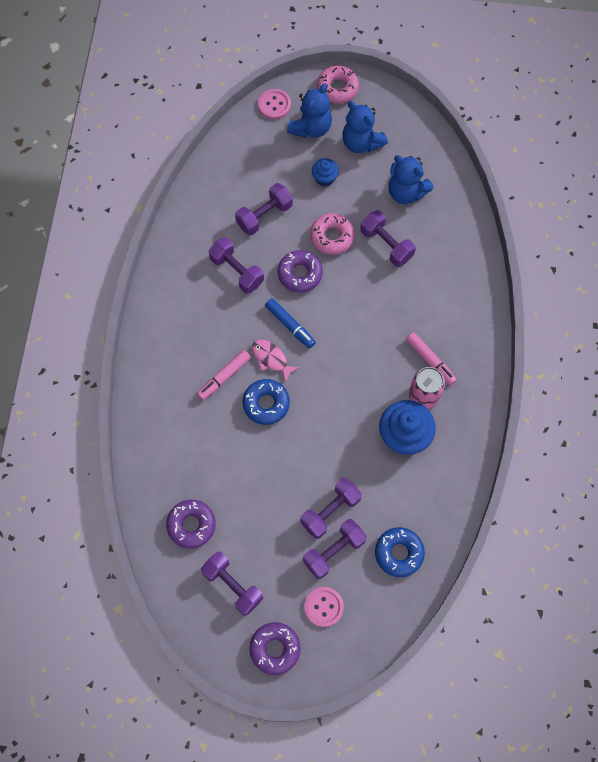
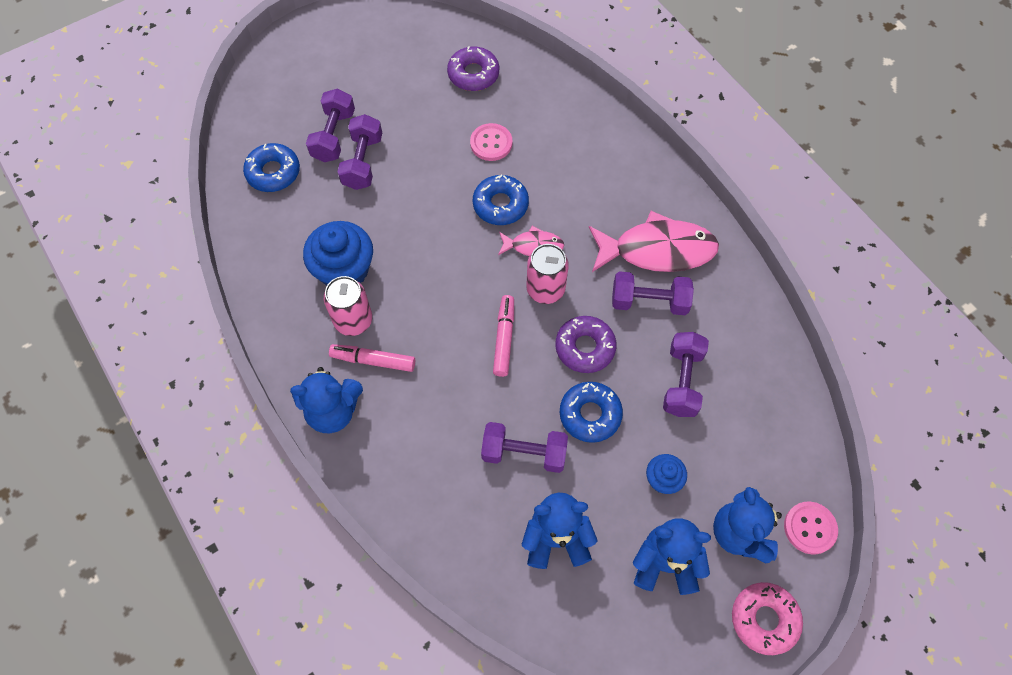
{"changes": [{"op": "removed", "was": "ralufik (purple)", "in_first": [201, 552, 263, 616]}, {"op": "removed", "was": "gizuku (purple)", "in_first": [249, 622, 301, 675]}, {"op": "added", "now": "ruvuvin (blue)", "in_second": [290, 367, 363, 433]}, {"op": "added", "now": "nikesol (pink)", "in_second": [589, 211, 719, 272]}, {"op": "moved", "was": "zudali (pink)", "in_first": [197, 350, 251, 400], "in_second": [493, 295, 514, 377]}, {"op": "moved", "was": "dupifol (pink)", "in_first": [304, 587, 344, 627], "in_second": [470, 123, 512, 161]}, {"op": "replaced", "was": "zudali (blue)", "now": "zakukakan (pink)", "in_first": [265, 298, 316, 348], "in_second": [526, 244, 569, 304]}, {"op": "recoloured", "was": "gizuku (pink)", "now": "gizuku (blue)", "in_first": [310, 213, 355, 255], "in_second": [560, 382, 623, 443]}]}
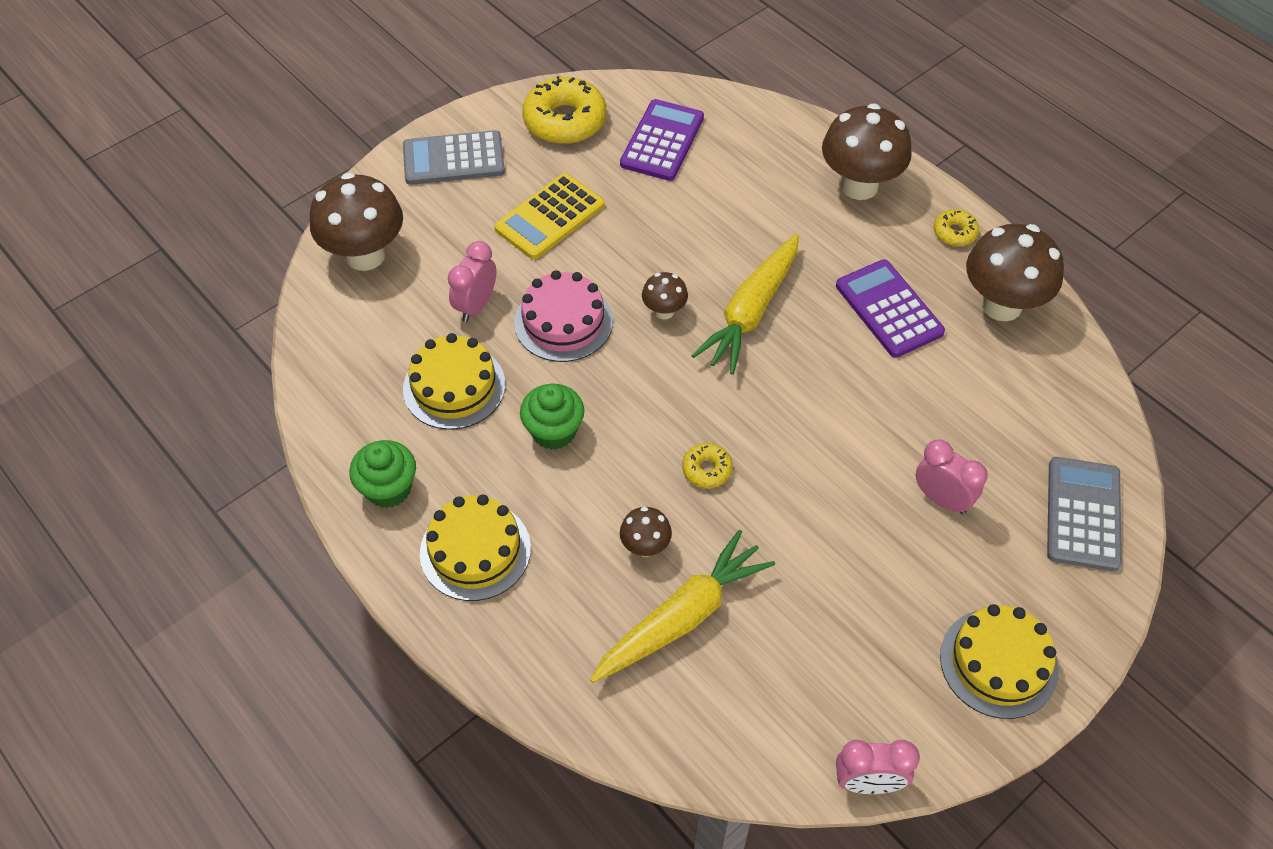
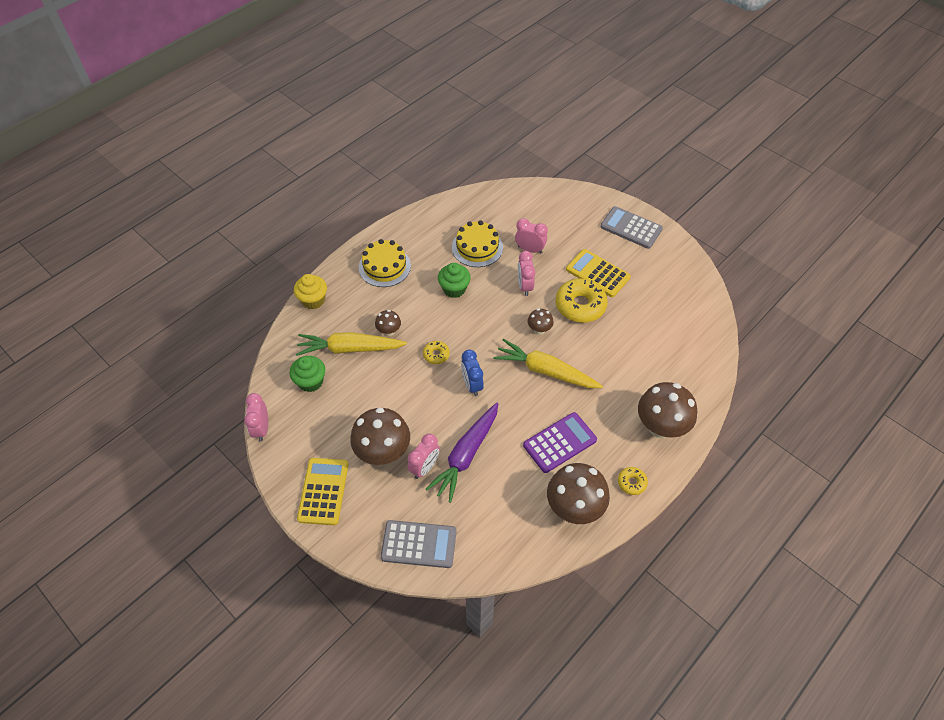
{"changes": [{"op": "removed", "was": "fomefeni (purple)", "in_first": [620, 99, 704, 181]}, {"op": "added", "now": "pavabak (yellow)", "in_second": [294, 274, 327, 309]}, {"op": "added", "now": "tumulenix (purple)", "in_second": [426, 403, 499, 503]}, {"op": "added", "now": "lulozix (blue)", "in_second": [461, 350, 484, 396]}, {"op": "moved", "was": "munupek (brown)", "in_first": [310, 173, 403, 271], "in_second": [350, 408, 410, 465]}, {"op": "moved", "was": "pavabak (green)", "in_first": [349, 440, 416, 508], "in_second": [289, 356, 325, 392]}, {"op": "moved", "was": "gizuku (yellow)", "in_first": [522, 76, 606, 144], "in_second": [555, 278, 608, 323]}, {"op": "replaced", "was": "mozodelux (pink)", "now": "lulozix (pink)", "in_first": [514, 270, 613, 362], "in_second": [518, 251, 535, 296]}, {"op": "replaced", "was": "mozodelux (yellow)", "now": "fomefeni (yellow)", "in_first": [940, 604, 1059, 719], "in_second": [297, 458, 348, 525]}, {"op": "turned", "was": "fomefeni (grey)", "in_first": [403, 130, 505, 185], "in_second": [600, 206, 663, 249], "clockwise": -45}, {"op": "turned", "was": "tumulenix (yellow)", "in_first": [590, 530, 775, 683], "in_second": [296, 332, 407, 356], "clockwise": 135}]}
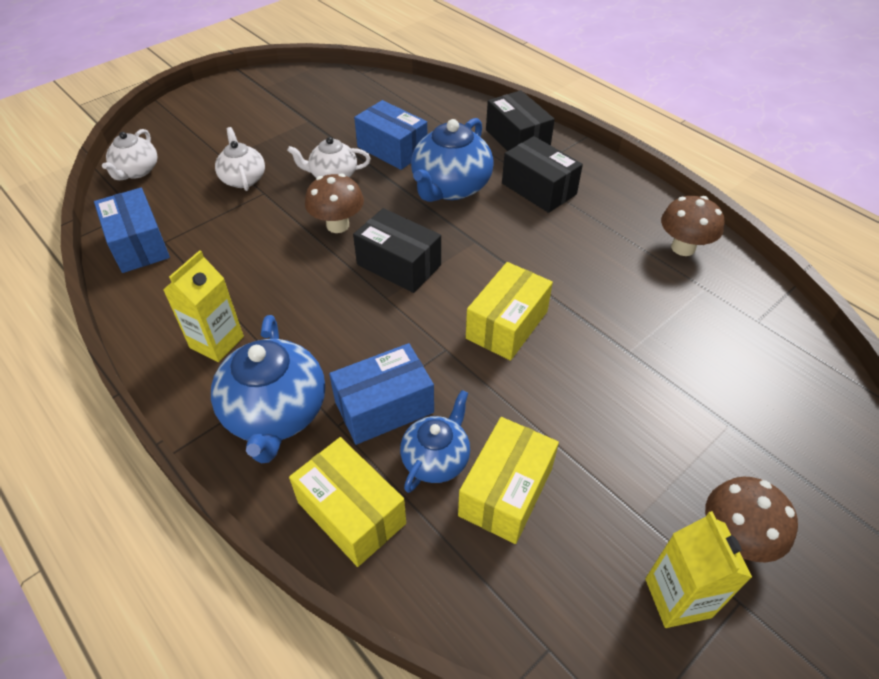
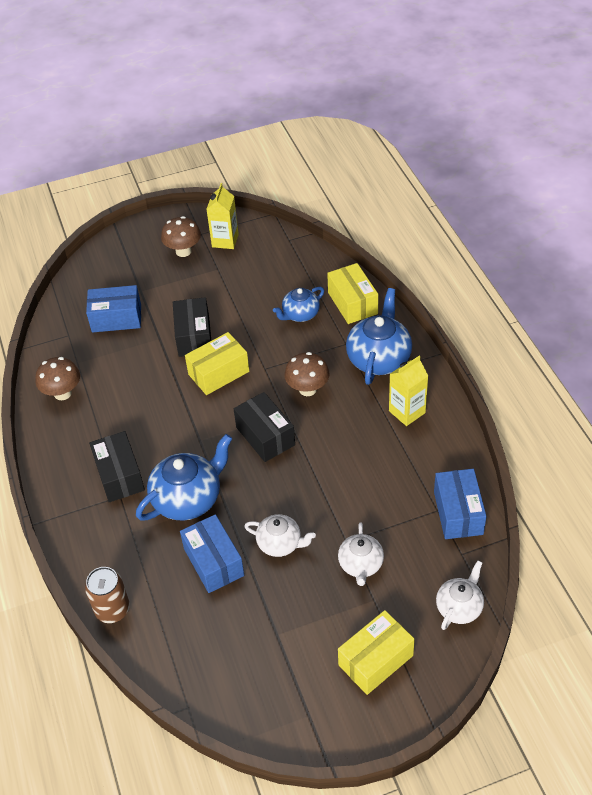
{"changes": [{"op": "added", "now": "zakukakan (brown)", "in_second": [85, 567, 130, 623]}, {"op": "moved", "was": "munupek (brown)", "in_first": [305, 173, 364, 233], "in_second": [284, 352, 330, 396]}, {"op": "moved", "was": "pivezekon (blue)", "in_first": [329, 343, 434, 445], "in_second": [86, 285, 141, 333]}, {"op": "moved", "was": "pivezekon (yellow)", "in_first": [458, 417, 559, 544], "in_second": [338, 610, 415, 695]}, {"op": "moved", "was": "pivezekon (black)", "in_first": [486, 90, 555, 151], "in_second": [173, 297, 211, 357]}]}
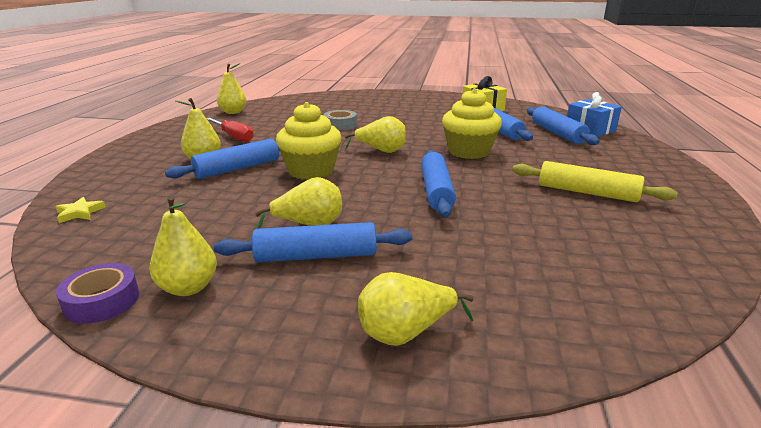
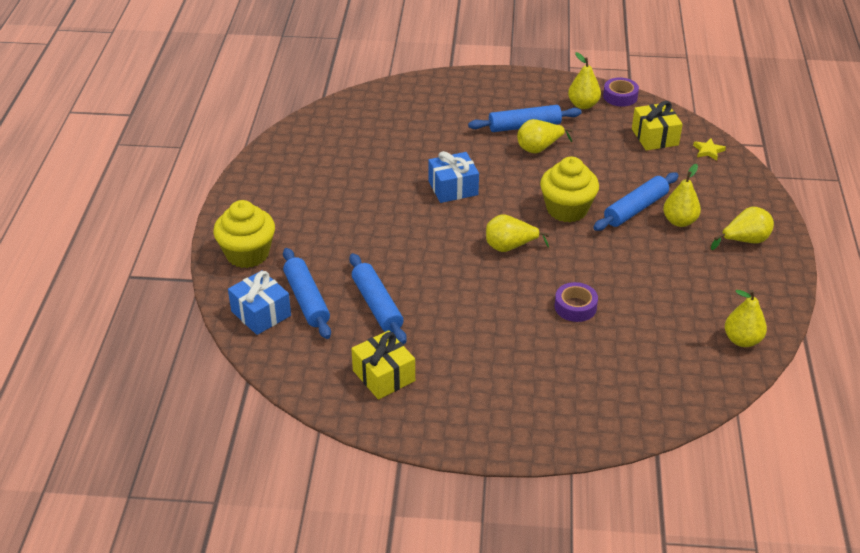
{"changes": [{"op": "removed", "was": "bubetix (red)", "in_first": [206, 118, 254, 142]}, {"op": "removed", "was": "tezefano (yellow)", "in_first": [512, 161, 677, 202]}, {"op": "added", "now": "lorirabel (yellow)", "in_second": [632, 101, 683, 151]}, {"op": "moved", "was": "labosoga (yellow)", "in_first": [358, 272, 474, 346], "in_second": [711, 207, 774, 250]}, {"op": "moved", "was": "pavabak (yellow)", "in_first": [442, 88, 502, 159], "in_second": [213, 200, 275, 268]}, {"op": "replaced", "was": "tezefano (blue)", "now": "lorirabel (blue)", "in_first": [421, 150, 456, 217], "in_second": [429, 151, 479, 203]}, {"op": "recoloured", "was": "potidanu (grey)", "now": "potidanu (purple)", "in_first": [324, 110, 357, 131], "in_second": [555, 282, 598, 322]}]}
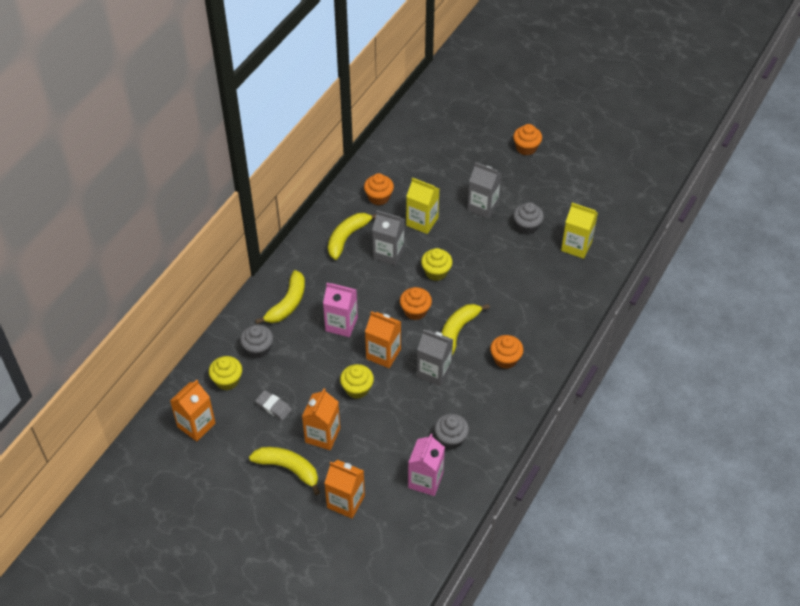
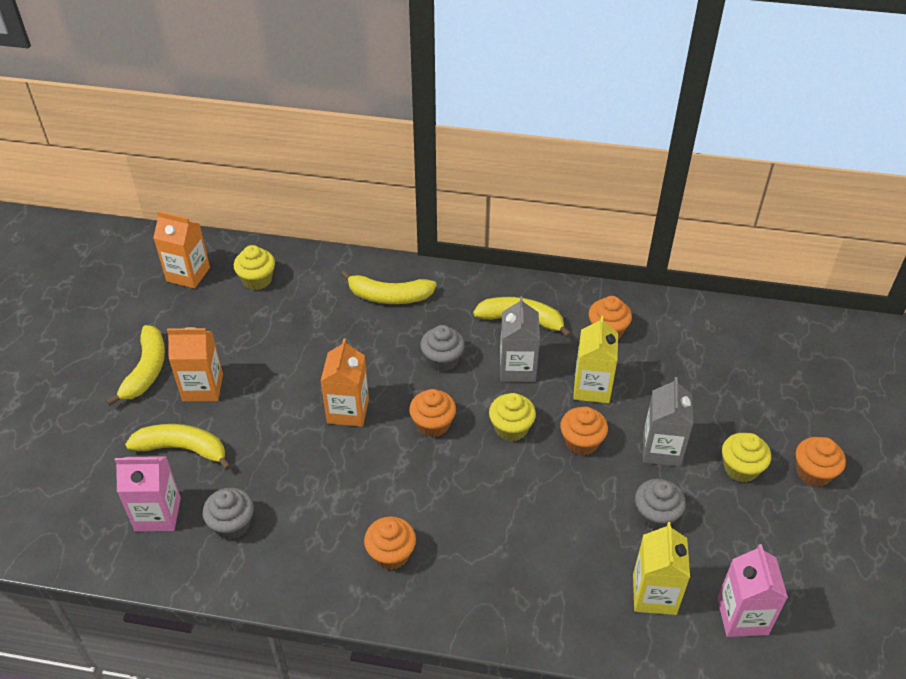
{"changes": [{"op": "removed", "was": "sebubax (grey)", "in_first": [255, 390, 292, 420]}, {"op": "removed", "was": "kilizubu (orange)", "in_first": [325, 460, 365, 518]}, {"op": "removed", "was": "kilizubu (grey)", "in_first": [417, 329, 453, 386]}, {"op": "added", "now": "pavabak (orange)", "in_second": [560, 407, 608, 455]}, {"op": "moved", "was": "pavabak (grey)", "in_first": [240, 325, 273, 358], "in_second": [420, 325, 465, 372]}, {"op": "moved", "was": "kilizubu (pink)", "in_first": [323, 283, 358, 337], "in_second": [717, 544, 788, 637]}, {"op": "moved", "was": "pavabak (yellow)", "in_first": [340, 364, 374, 399], "in_second": [722, 433, 771, 482]}, {"op": "moved", "was": "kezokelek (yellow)", "in_first": [442, 304, 490, 356], "in_second": [125, 424, 232, 470]}]}
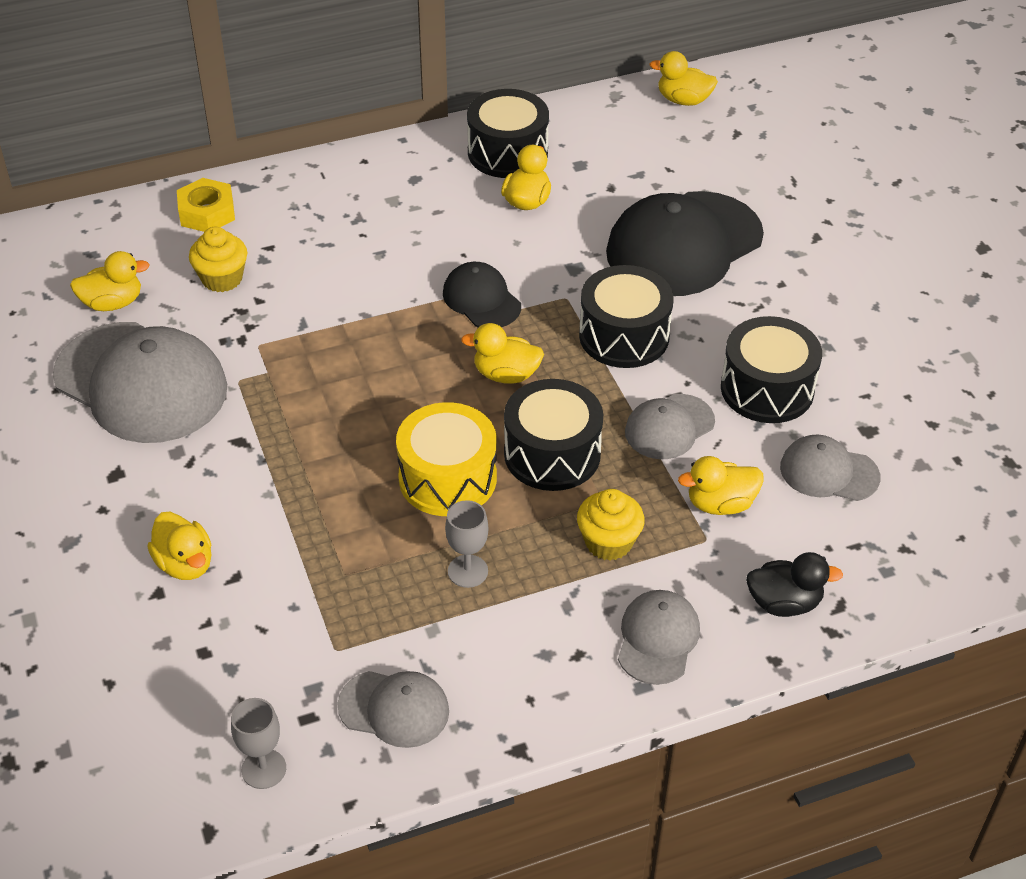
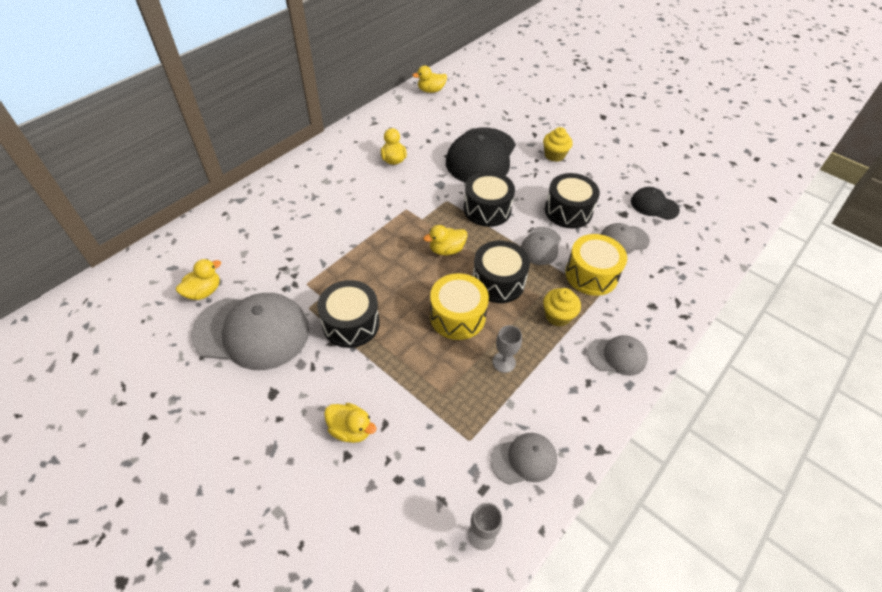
{"changes": [{"op": "removed", "was": "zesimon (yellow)", "in_first": [177, 178, 235, 232]}, {"op": "removed", "was": "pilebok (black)", "in_first": [746, 552, 843, 617]}, {"op": "moved", "was": "pavabak (yellow)", "in_first": [189, 227, 247, 292], "in_second": [543, 127, 572, 162]}, {"op": "moved", "was": "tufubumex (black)", "in_first": [443, 262, 521, 327], "in_second": [631, 187, 680, 220]}, {"op": "moved", "was": "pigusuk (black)", "in_first": [467, 89, 549, 178], "in_second": [317, 280, 380, 348]}, {"op": "replaced", "was": "pilebok (yellow)", "now": "pigusuk (yellow)", "in_first": [678, 456, 764, 515], "in_second": [565, 234, 627, 296]}, {"op": "turned", "was": "tufubumex (grey)", "in_first": [618, 590, 700, 685], "in_second": [587, 335, 648, 376], "clockwise": 105}]}
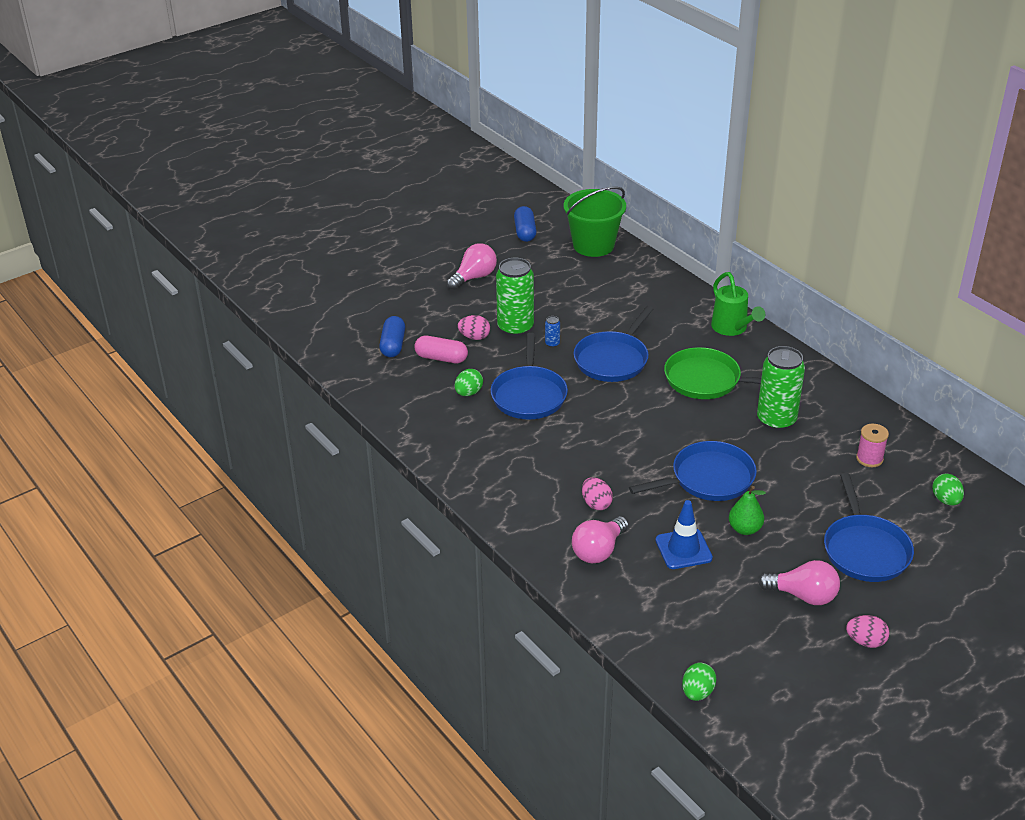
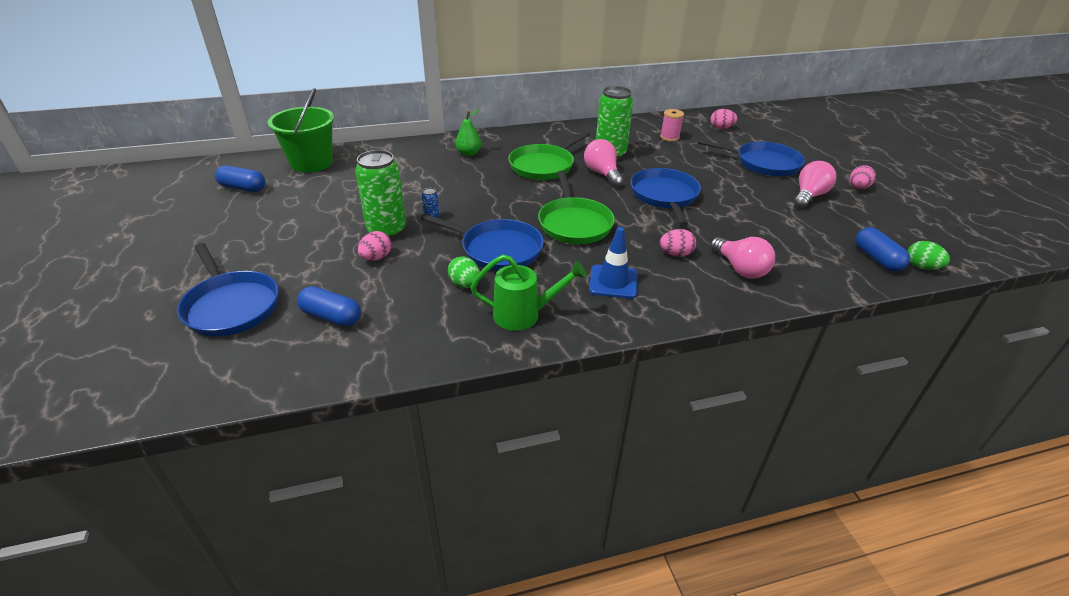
{"changes": [{"op": "removed", "was": "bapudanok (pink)", "in_first": [414, 336, 468, 363]}, {"op": "added", "now": "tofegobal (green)", "in_second": [538, 170, 615, 244]}, {"op": "added", "now": "bapudanok (blue)", "in_second": [856, 227, 910, 272]}, {"op": "moved", "was": "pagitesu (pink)", "in_first": [447, 243, 497, 290], "in_second": [584, 139, 623, 187]}, {"op": "moved", "was": "tofegobal (blue)", "in_first": [573, 306, 653, 382], "in_second": [177, 243, 279, 336]}, {"op": "moved", "was": "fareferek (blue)", "in_first": [656, 500, 713, 569], "in_second": [589, 227, 637, 299]}, {"op": "moved", "was": "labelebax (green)", "in_first": [711, 272, 765, 336], "in_second": [470, 255, 587, 331]}, {"op": "moved", "was": "labosoga (green)", "in_first": [729, 486, 766, 535], "in_second": [455, 109, 481, 156]}, {"op": "recoloured", "was": "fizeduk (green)", "now": "fizeduk (pink)", "in_first": [932, 474, 964, 506], "in_second": [710, 109, 737, 129]}]}
